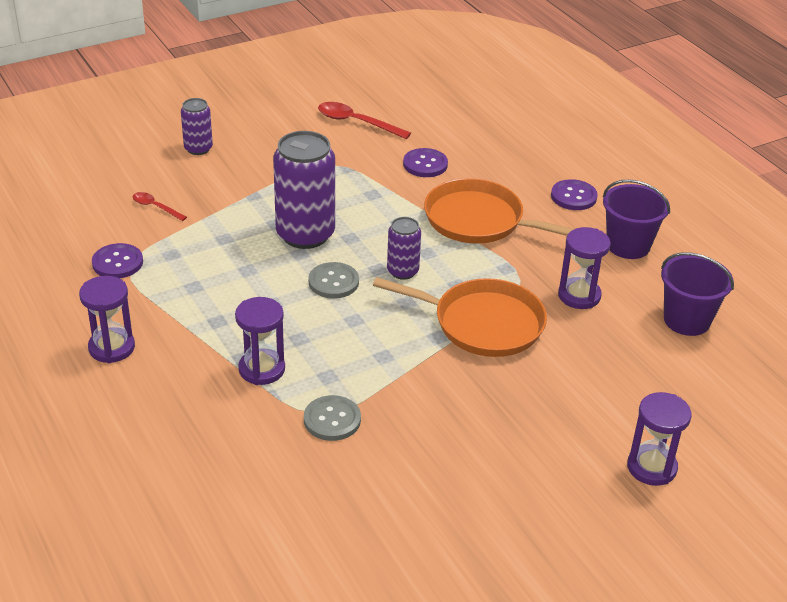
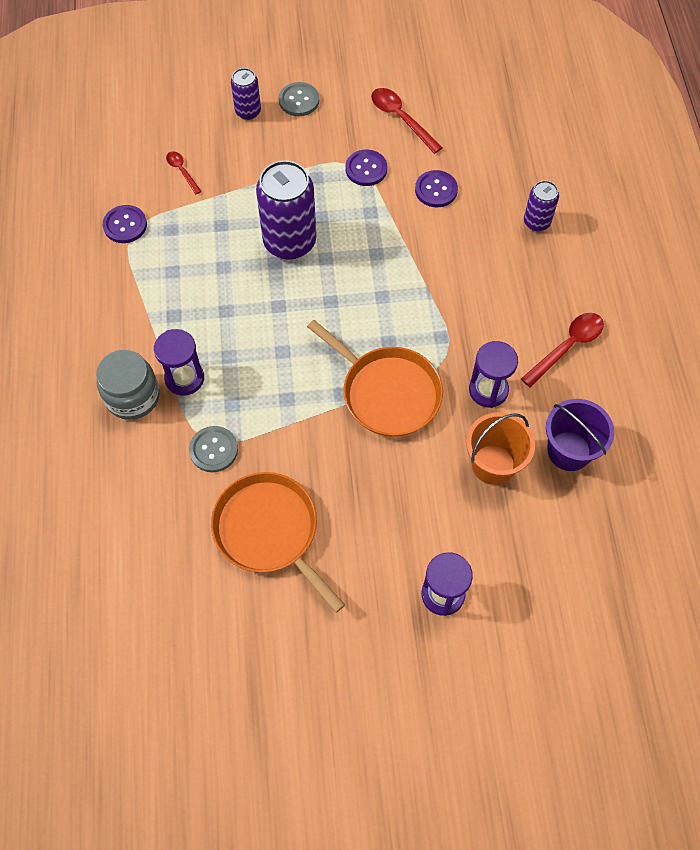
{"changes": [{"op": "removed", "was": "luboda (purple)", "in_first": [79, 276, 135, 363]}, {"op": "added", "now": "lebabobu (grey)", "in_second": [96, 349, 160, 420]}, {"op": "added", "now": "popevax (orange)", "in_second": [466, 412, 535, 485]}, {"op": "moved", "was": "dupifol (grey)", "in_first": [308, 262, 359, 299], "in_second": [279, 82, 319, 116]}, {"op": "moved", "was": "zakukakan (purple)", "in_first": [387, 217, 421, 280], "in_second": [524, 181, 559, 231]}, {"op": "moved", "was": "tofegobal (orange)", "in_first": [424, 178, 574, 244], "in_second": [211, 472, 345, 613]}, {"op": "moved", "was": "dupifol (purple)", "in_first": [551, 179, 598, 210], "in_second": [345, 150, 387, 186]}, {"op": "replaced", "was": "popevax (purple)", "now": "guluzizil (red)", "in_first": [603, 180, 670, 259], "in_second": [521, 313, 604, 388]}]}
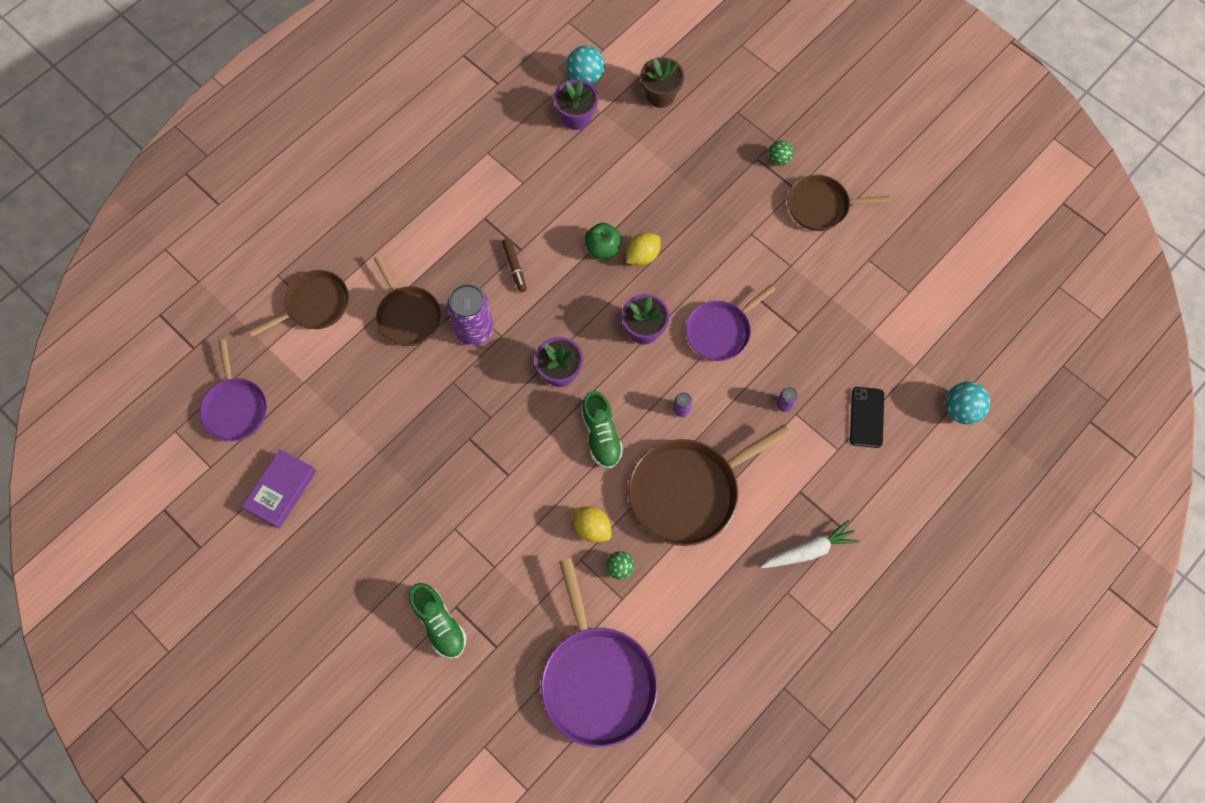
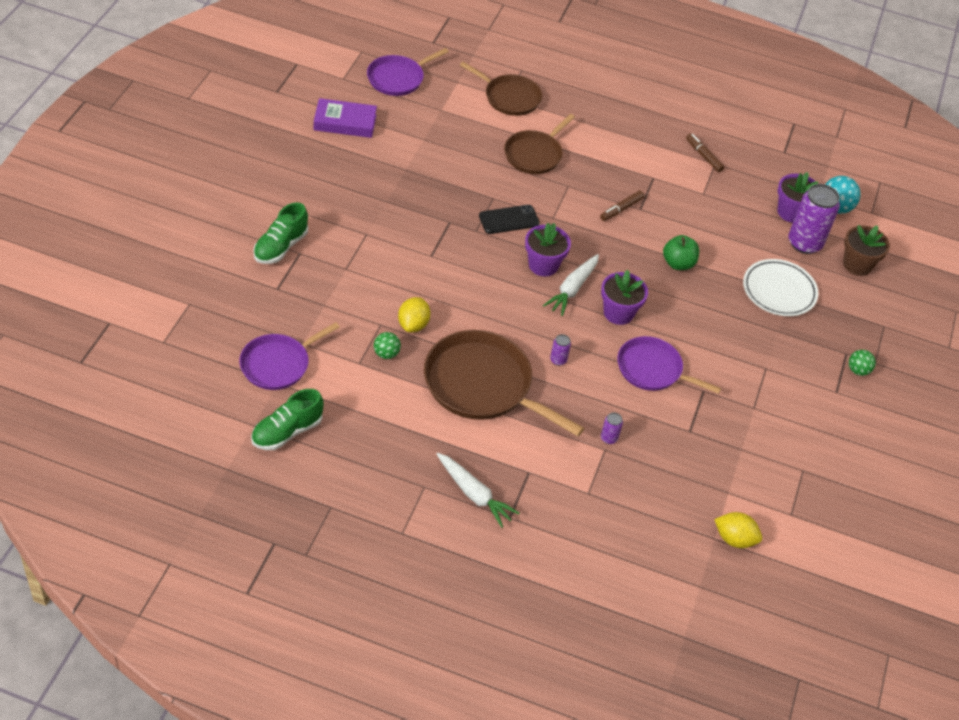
{"changes": [{"op": "removed", "was": "tofegobal (brown)", "in_first": [788, 175, 890, 231]}, {"op": "removed", "was": "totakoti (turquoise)", "in_first": [945, 382, 991, 425]}, {"op": "added", "now": "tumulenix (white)", "in_second": [543, 254, 599, 316]}, {"op": "added", "now": "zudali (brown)", "in_second": [686, 133, 724, 172]}, {"op": "added", "now": "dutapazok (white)", "in_second": [743, 259, 818, 316]}, {"op": "moved", "was": "zakukakan (purple)", "in_first": [447, 284, 494, 346], "in_second": [788, 184, 840, 254]}, {"op": "moved", "was": "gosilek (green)", "in_first": [581, 391, 623, 469], "in_second": [251, 389, 324, 450]}, {"op": "moved", "was": "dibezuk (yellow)", "in_first": [626, 233, 661, 266], "in_second": [714, 512, 762, 548]}, {"op": "moved", "was": "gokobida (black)", "in_first": [850, 387, 884, 448], "in_second": [479, 205, 540, 234]}, {"op": "resized", "was": "tofegobal (purple)", "in_first": [541, 558, 658, 747], "in_second": [239, 322, 340, 390], "ratio": 0.62}]}
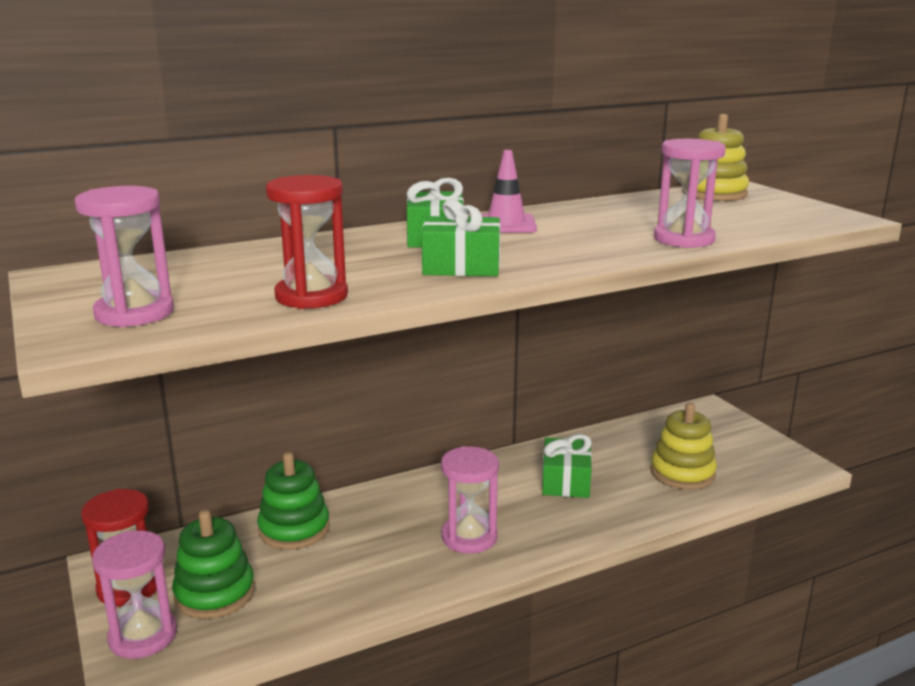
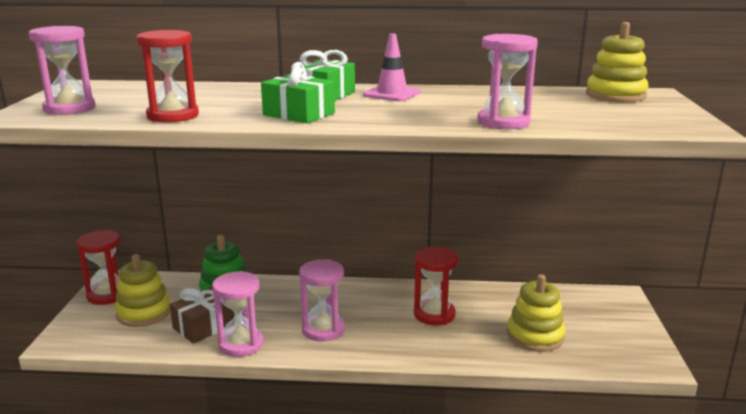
{"changes": [{"op": "added", "now": "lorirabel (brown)", "in_second": [170, 287, 234, 344]}, {"op": "moved", "was": "luboda (pink)", "in_first": [92, 531, 177, 659], "in_second": [212, 271, 264, 357]}, {"op": "replaced", "was": "lorirabel (green)", "now": "luboda (red)", "in_first": [542, 434, 592, 498], "in_second": [414, 247, 459, 325]}, {"op": "recoloured", "was": "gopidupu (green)", "now": "gopidupu (yellow)", "in_first": [172, 510, 255, 619], "in_second": [115, 254, 171, 327]}]}
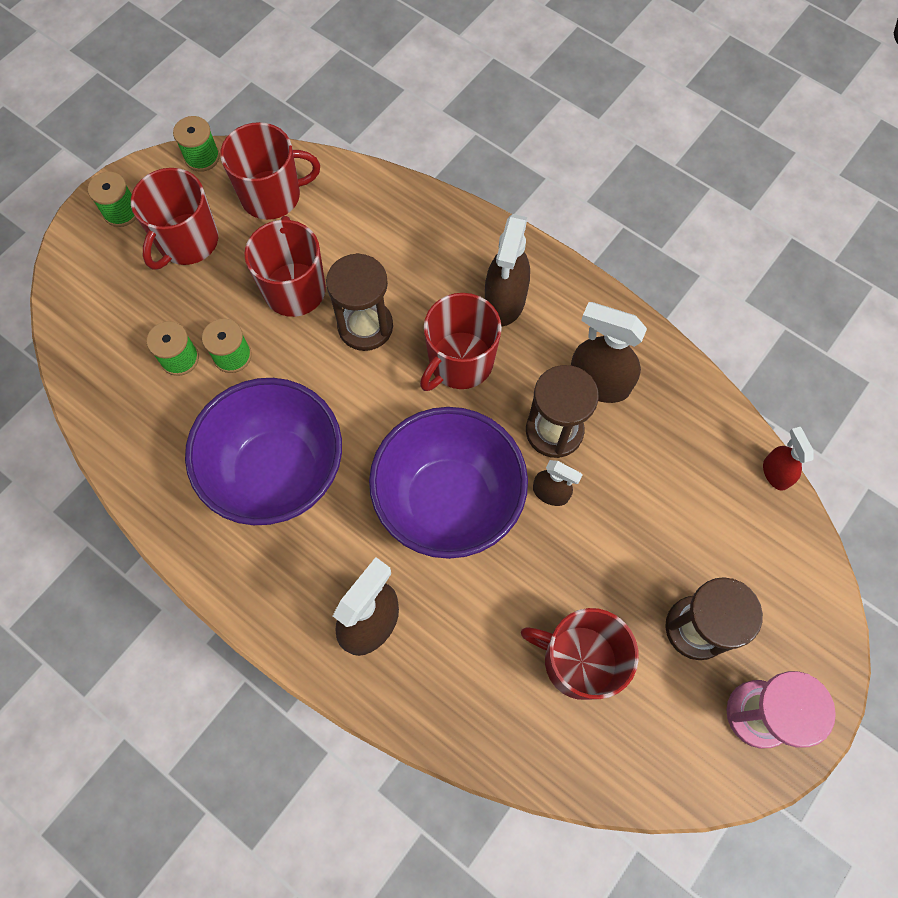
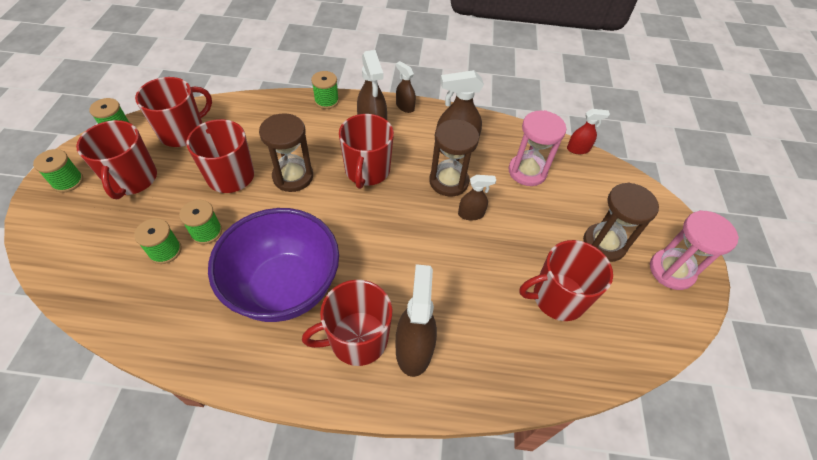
{"changes": [{"op": "removed", "was": "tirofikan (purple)", "in_first": [369, 407, 528, 559]}, {"op": "added", "now": "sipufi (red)", "in_second": [302, 280, 392, 366]}, {"op": "added", "now": "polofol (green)", "in_second": [311, 71, 339, 109]}, {"op": "added", "now": "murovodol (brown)", "in_second": [396, 61, 416, 113]}, {"op": "added", "now": "luboda (pink)", "in_second": [509, 110, 566, 186]}, {"op": "turned", "was": "murovodol (red)", "in_first": [763, 427, 813, 491], "in_second": [567, 109, 610, 154], "clockwise": 135}]}
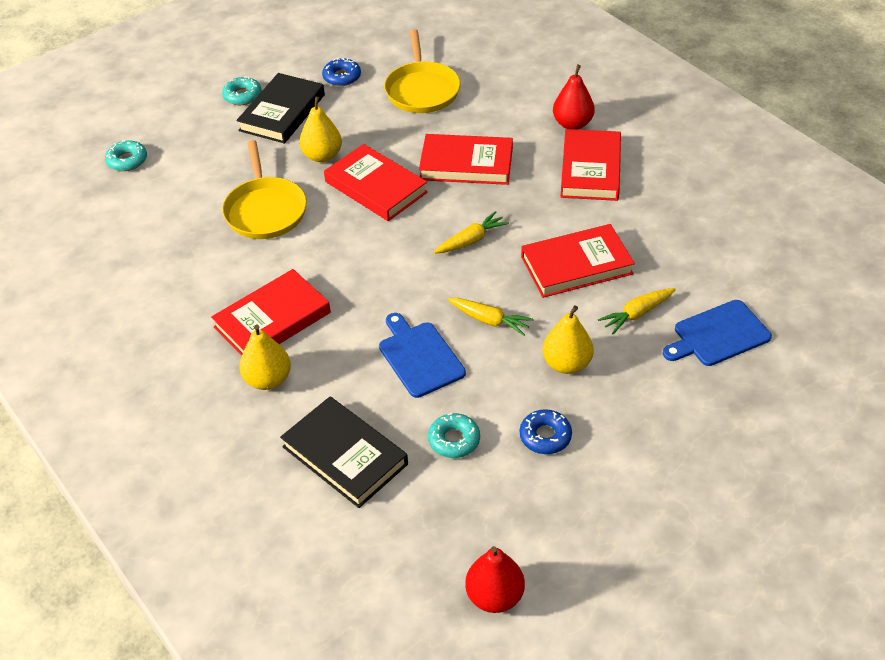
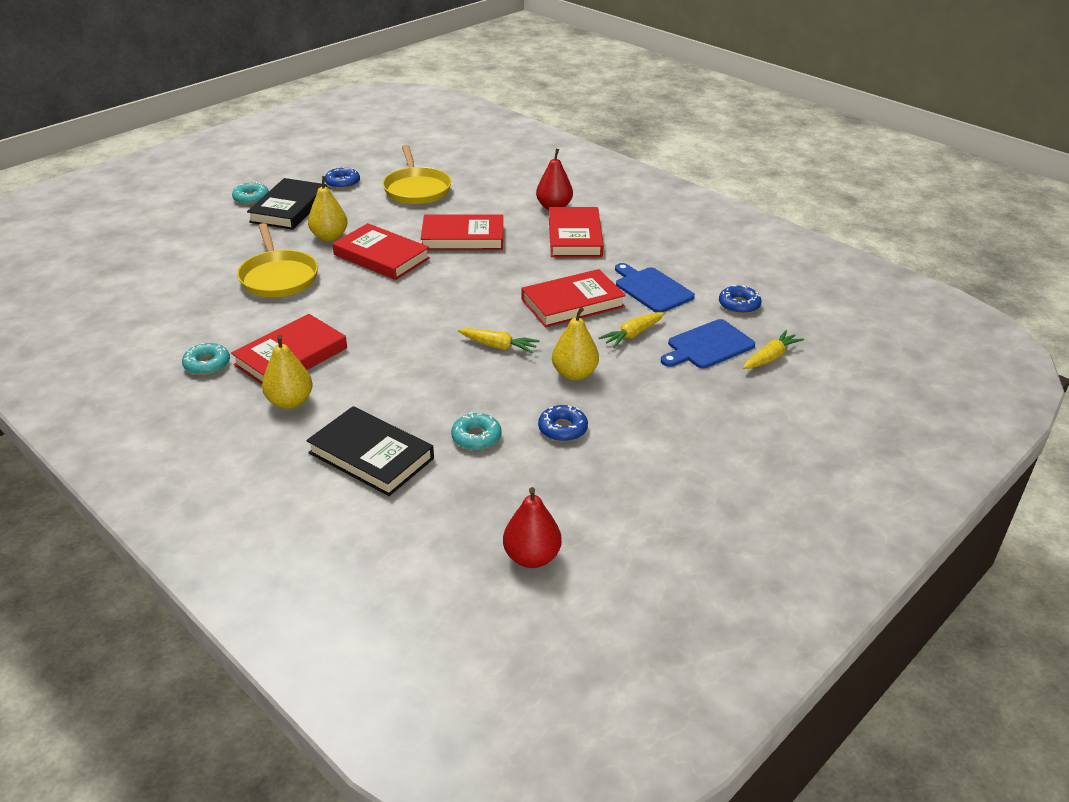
{"changes": [{"op": "added", "now": "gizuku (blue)", "in_second": [719, 285, 762, 314]}, {"op": "moved", "was": "gizuku (turquoise)", "in_first": [105, 140, 147, 171], "in_second": [182, 343, 230, 375]}, {"op": "moved", "was": "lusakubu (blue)", "in_first": [379, 313, 466, 398], "in_second": [615, 263, 695, 313]}, {"op": "moved", "was": "tumulenix (yellow)", "in_first": [434, 211, 509, 254], "in_second": [743, 330, 804, 369]}]}
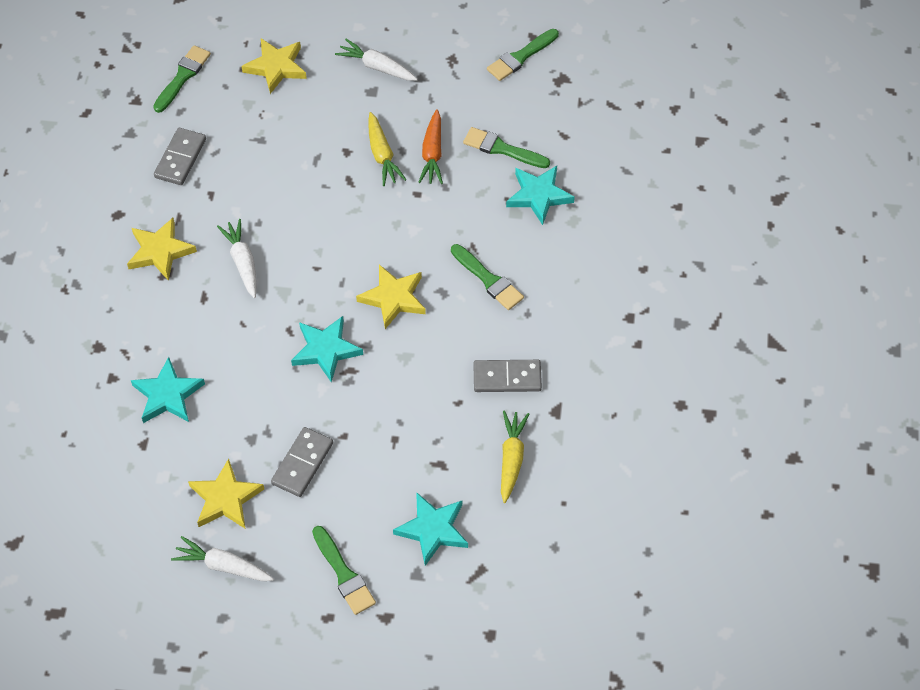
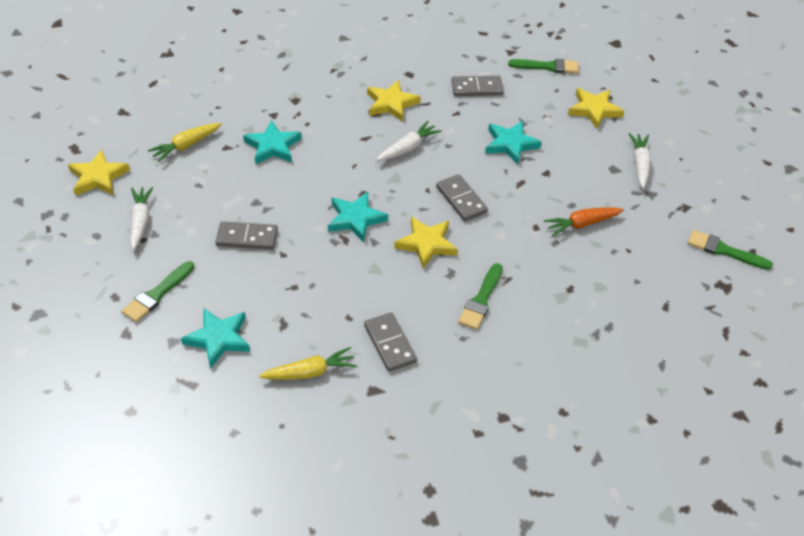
{"changes": [{"op": "removed", "was": "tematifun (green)", "in_first": [463, 127, 550, 168]}, {"op": "added", "now": "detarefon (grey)", "in_second": [436, 174, 488, 221]}, {"op": "moved", "was": "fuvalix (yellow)", "in_first": [188, 459, 264, 529], "in_second": [68, 149, 130, 196]}, {"op": "moved", "was": "tumulenix (yellow)", "in_first": [368, 112, 407, 186], "in_second": [148, 123, 222, 162]}, {"op": "moved", "was": "fuvalix (turquoise)", "in_first": [506, 166, 575, 225], "in_second": [485, 121, 542, 165]}]}
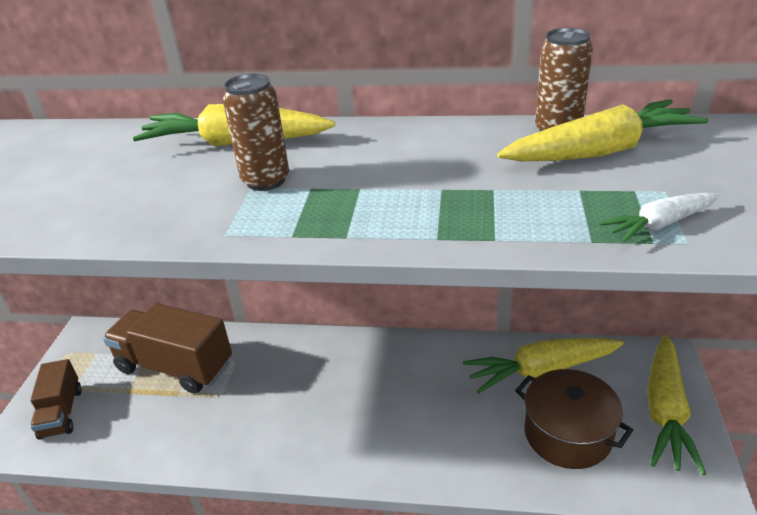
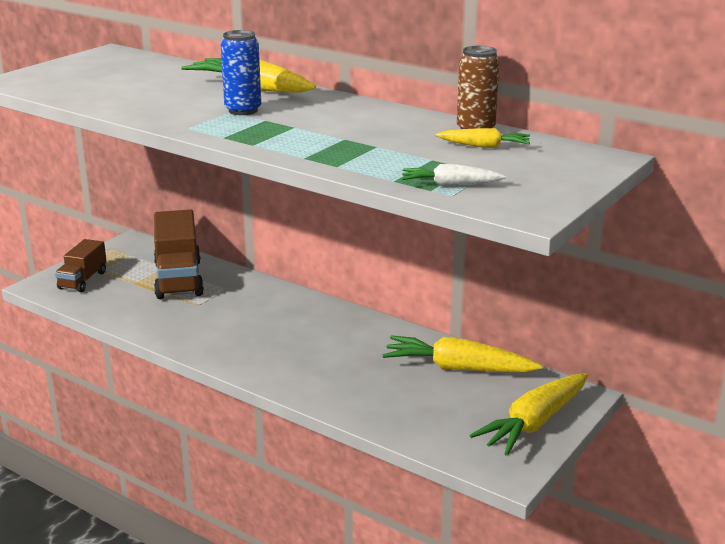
{"changes": [{"op": "removed", "was": "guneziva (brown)", "in_first": [515, 369, 633, 469]}, {"op": "recoloured", "was": "zakukakan (brown)", "now": "zakukakan (blue)", "in_first": [223, 74, 289, 191], "in_second": [221, 30, 261, 115]}, {"op": "turned", "was": "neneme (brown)", "in_first": [103, 303, 232, 394], "in_second": [154, 209, 204, 299], "clockwise": -150}, {"op": "resized", "was": "tumulenix (yellow)", "in_first": [497, 99, 708, 161], "in_second": [435, 128, 530, 148], "ratio": 0.53}]}
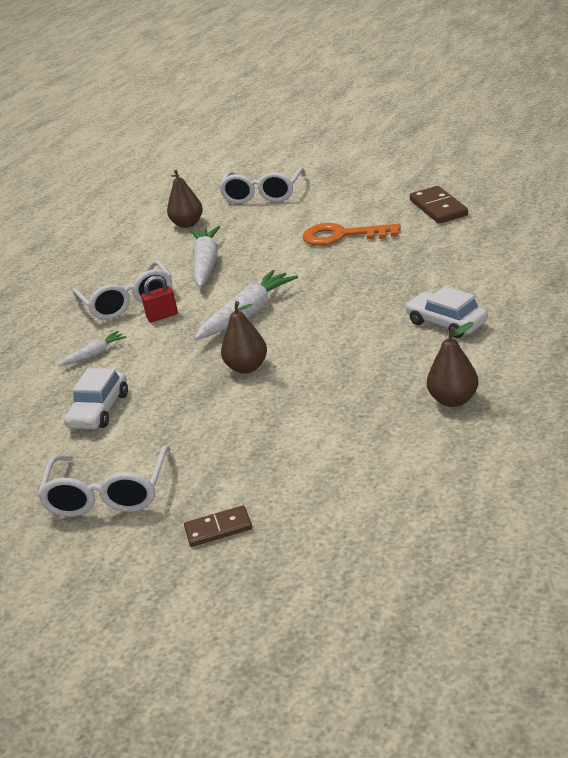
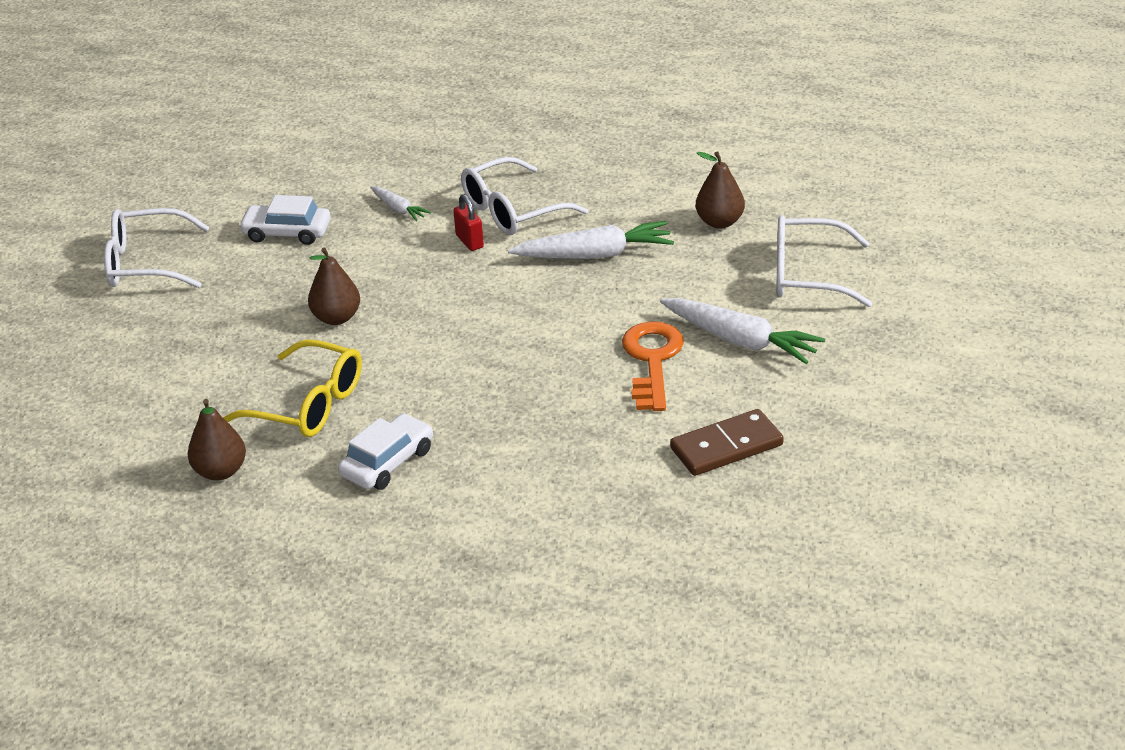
{"changes": [{"op": "removed", "was": "detarefon (brown)", "in_first": [184, 505, 252, 547]}, {"op": "added", "now": "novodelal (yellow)", "in_second": [223, 339, 362, 437]}, {"op": "moved", "was": "tumulenix (white)", "in_first": [194, 270, 298, 340], "in_second": [660, 298, 825, 364]}]}
